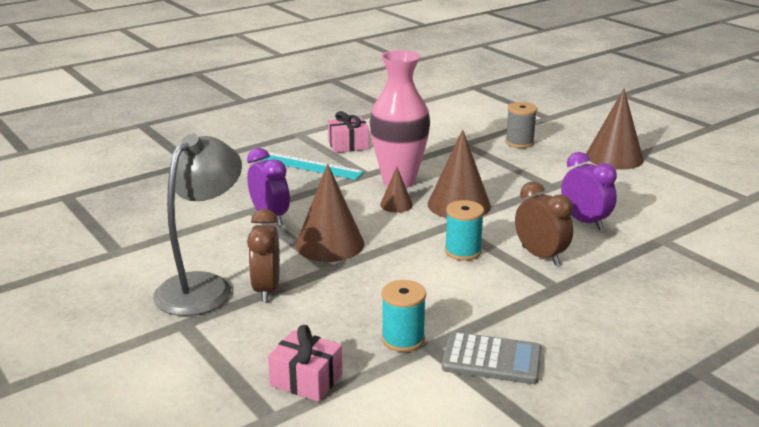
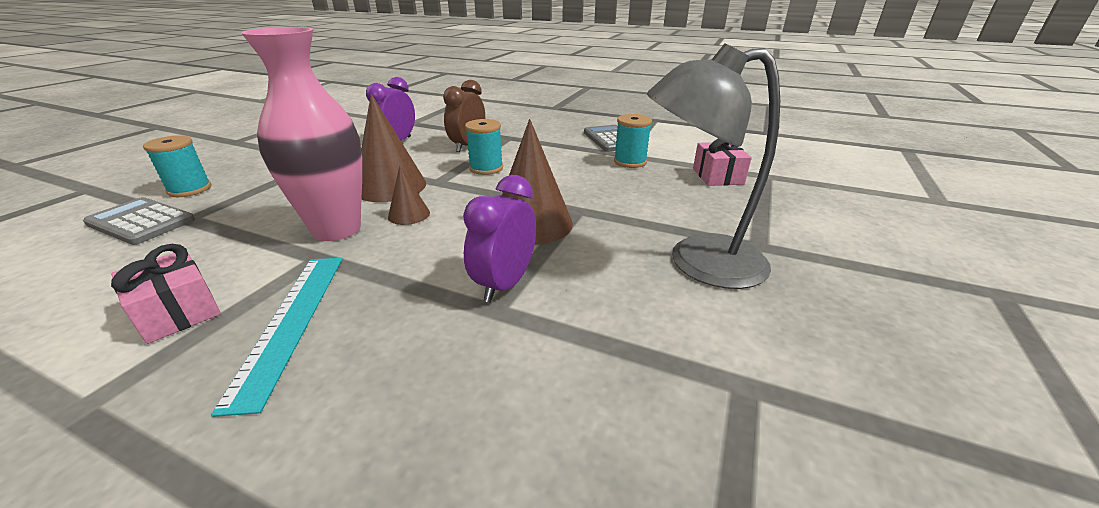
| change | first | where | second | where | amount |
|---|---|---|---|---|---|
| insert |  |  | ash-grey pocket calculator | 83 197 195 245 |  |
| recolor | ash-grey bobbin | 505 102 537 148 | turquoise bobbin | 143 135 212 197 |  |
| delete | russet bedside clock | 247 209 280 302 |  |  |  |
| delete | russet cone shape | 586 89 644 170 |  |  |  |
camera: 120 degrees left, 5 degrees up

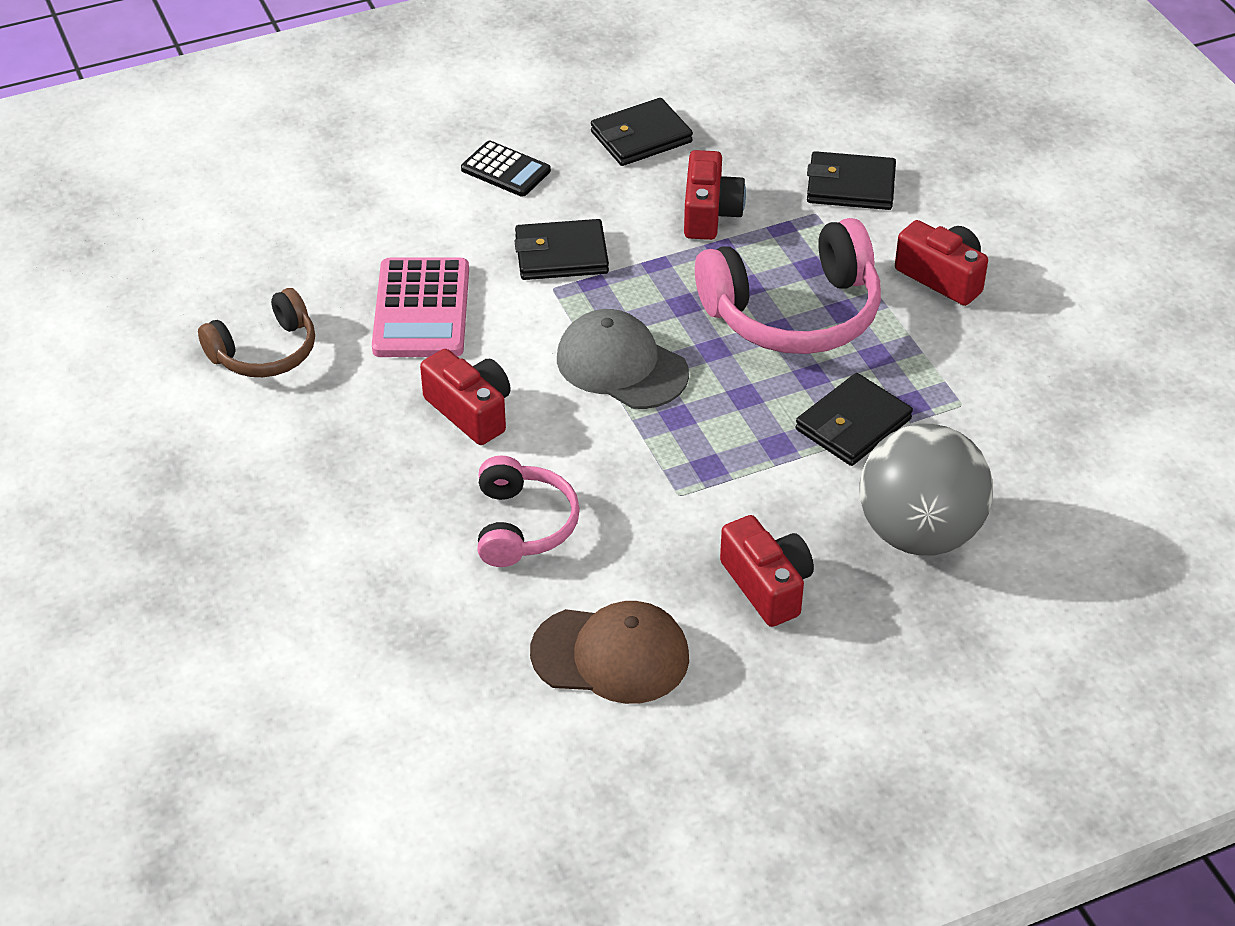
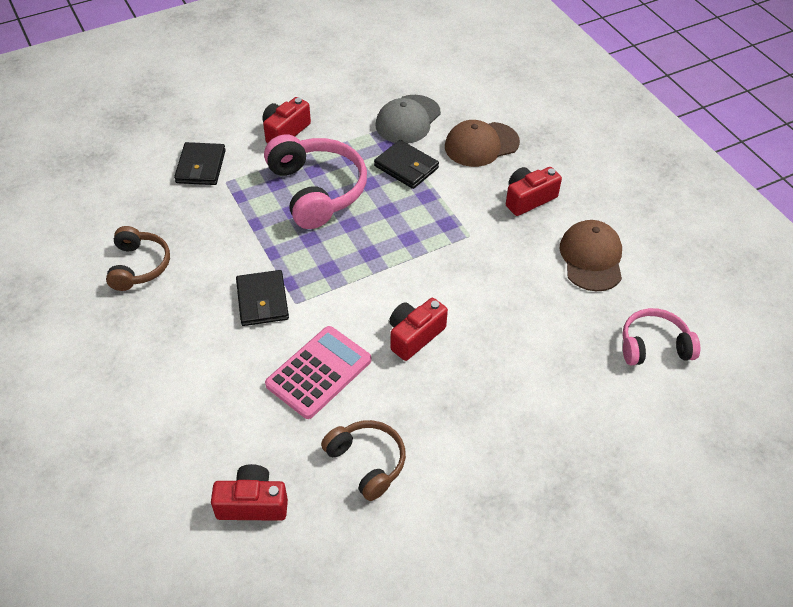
| change | first | where | second | where | amount |
|---|---|---|---|---|---|
| replace | jet-black wallet | 591 98 693 166 | russet over-ear headphones | 106 226 170 291 |  |
| move | scarlet compact camera | 684 150 746 240 |  | 211 464 288 521 |  |
| rotate | rosy pocket calculator | 372 258 469 357 |  | 265 326 371 419 | 45 degrees counterclockwise |
| move | ash-grey baseball cap | 557 309 689 409 |  | 375 95 441 144 |  |
| replace | ash-grey play ball | 859 424 993 556 | russet baseball cap | 445 120 520 167 |  |
| move | rosy over-ear headphones | 478 455 580 567 |  | 622 308 700 365 |  |
| delete | jet-black pocket calculator | 461 141 551 197 |  |  |  |
camera: 95 degrees left, 5 degrees up

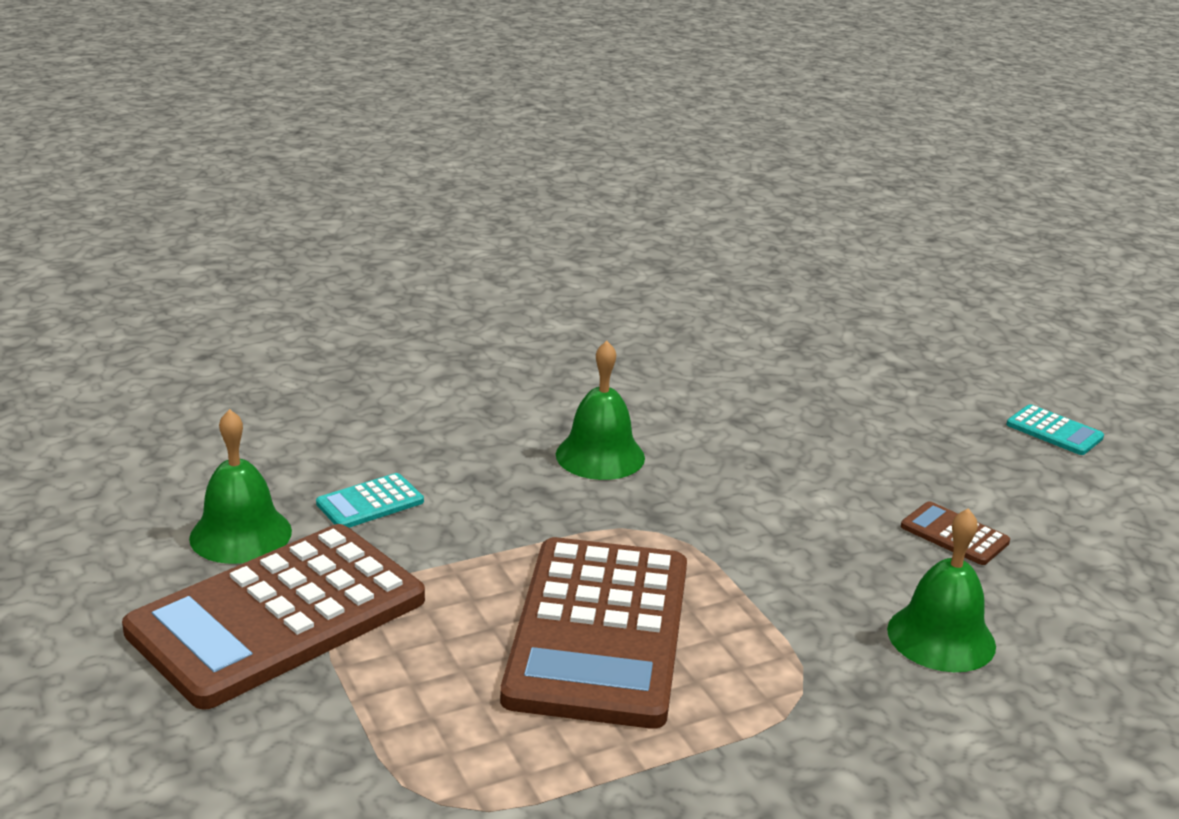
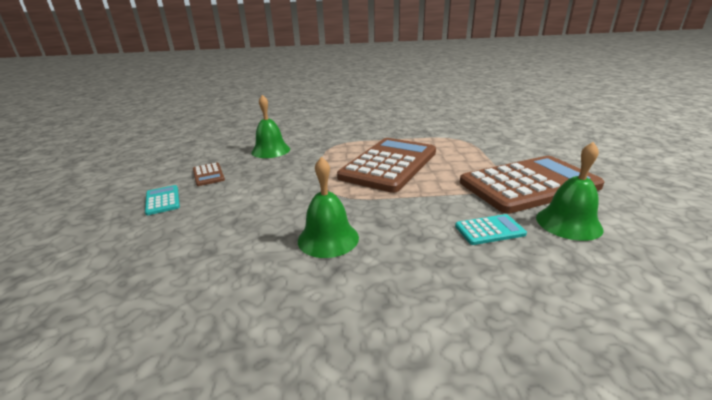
| change | first | where | second | where | amount |
|---|---|---|---|---|---|
| move | turquoise pocket calculator | 1007 404 1104 455 |  | 145 185 180 215 |  |
camera: 155 degrees left, 0 degrees up

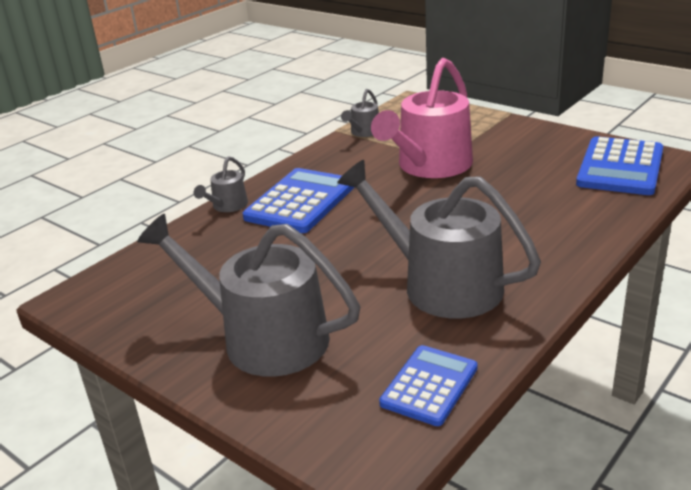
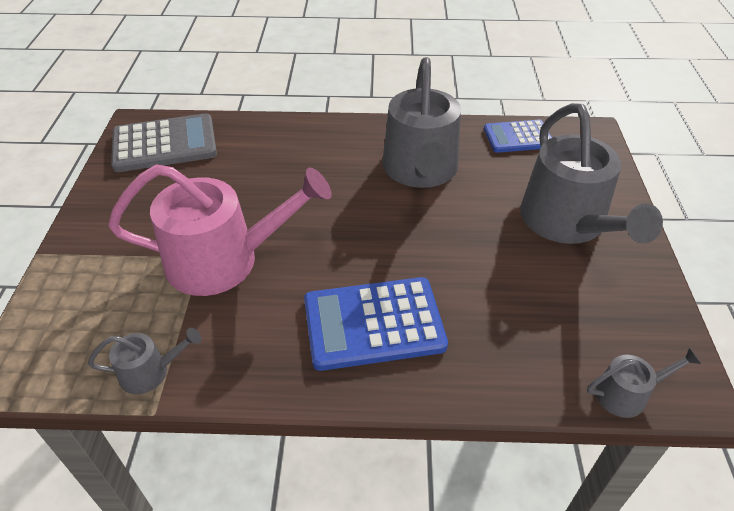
| change | first | where | second | where | amount |
|---|---|---|---|---|---|
| recolor | cobalt pocket calculator | 576 136 663 195 | ash-grey pocket calculator | 111 113 217 172 |  |
| move | ash-grey sprinkling can | 194 156 248 212 |  | 587 348 701 418 |  |
camera: 130 degrees left, 15 degrees up

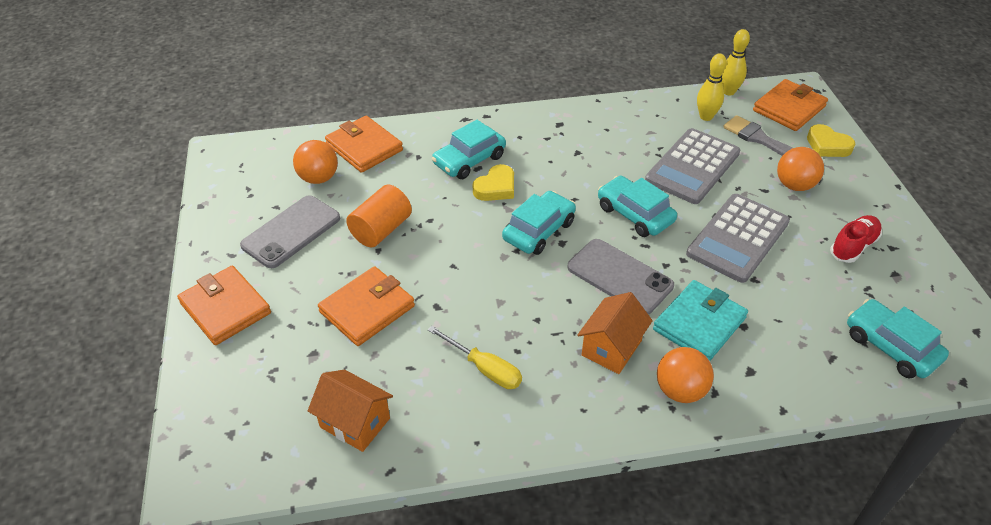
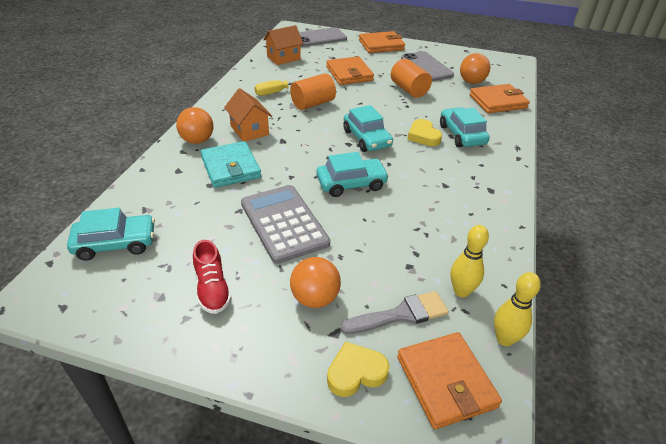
| change | first | where | second | where | amount |
|---|---|---|---|---|---|
| insert |  |  | orange cylinder shape | 290 73 336 110 |  |
| move | ash-grey smartphone | 567 239 674 314 |  | 299 27 347 47 |  |
| delete | ash-grey pocket calculator | 645 128 740 204 |  |  |  |
camera: 115 degrees right, 5 degrees down

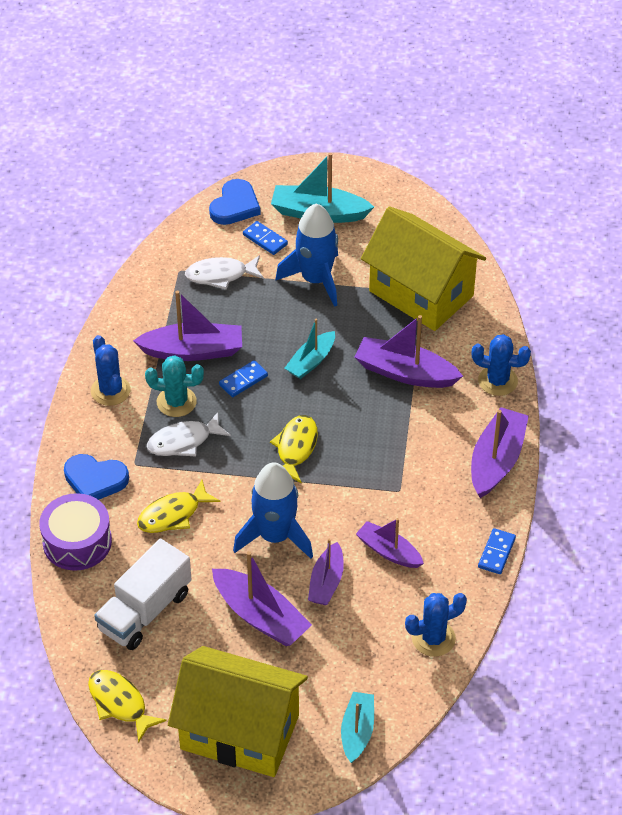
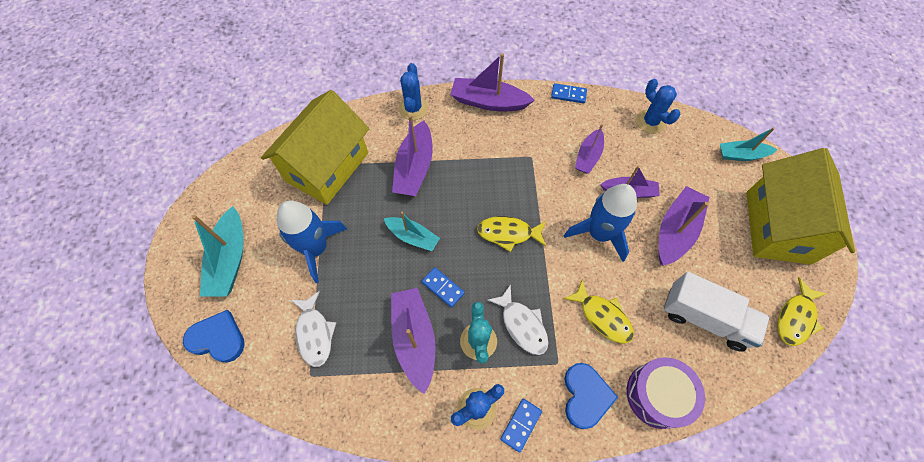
| change | first | where | second | where | amount |
|---|---|---|---|---|---|
| move | cobalt domino | 243 221 288 255 |  | 500 399 542 453 |  |
camera: 100 degrees left, 15 degrees up

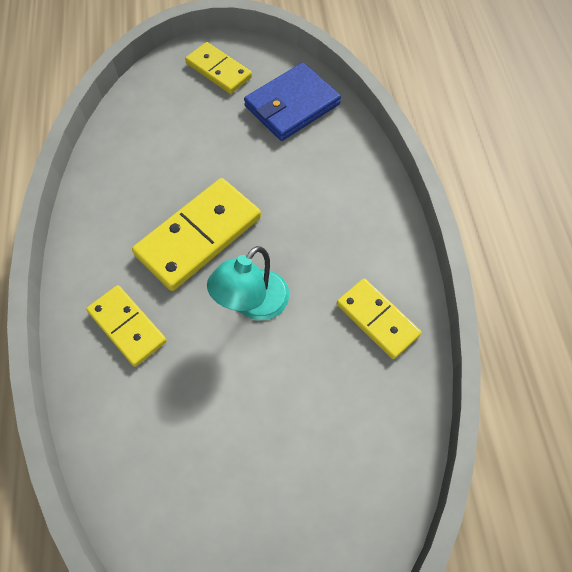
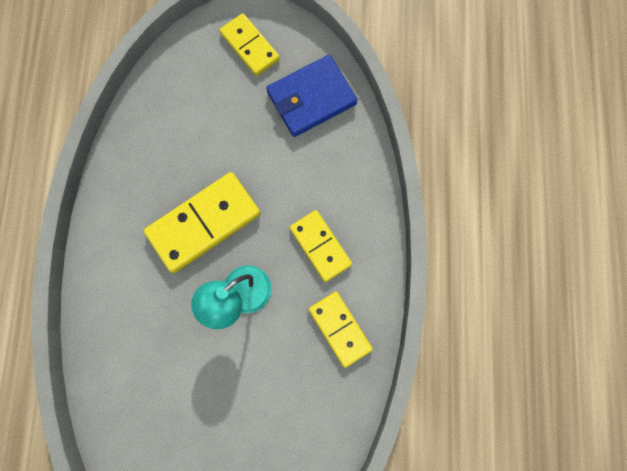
| change | first | where | second | where | amount |
|---|---|---|---|---|---|
| move | golden domino | 86 285 167 367 |  | 290 210 352 282 |  |
camera: 10 degrees right, 15 degrees up

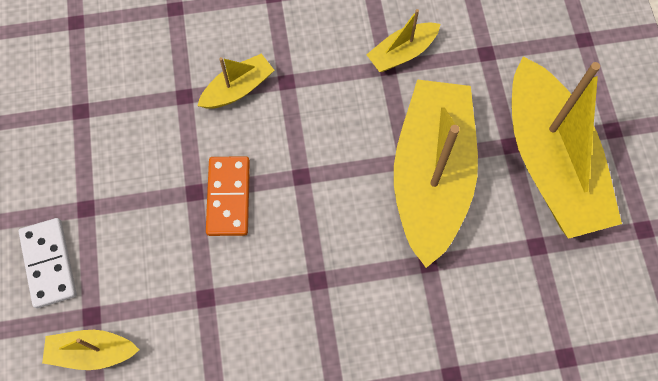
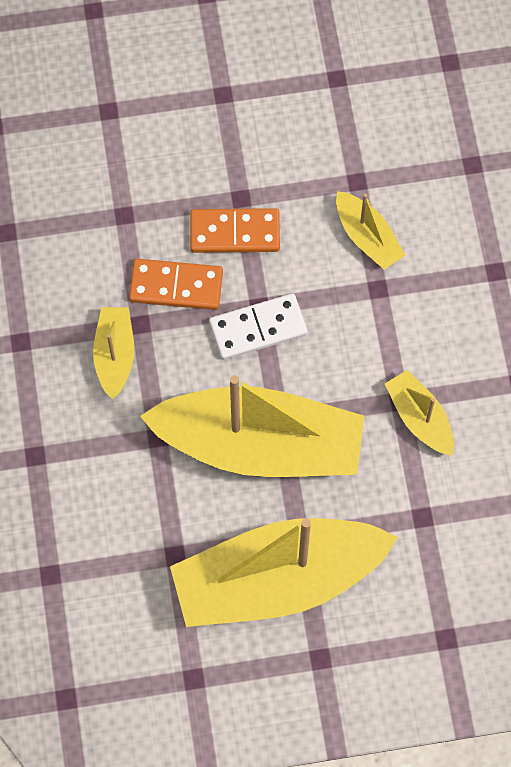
| change | first | where | second | where | amount |
|---|---|---|---|---|---|
| move | golden sailboat | 42 330 139 370 |  | 93 307 134 399 |  |
| insert |  |  | orange domino | 129 259 223 310 |  |
| move | snow-white domino | 18 218 77 308 |  | 209 293 308 360 |  |
camera: 90 degrees right, 0 degrees up

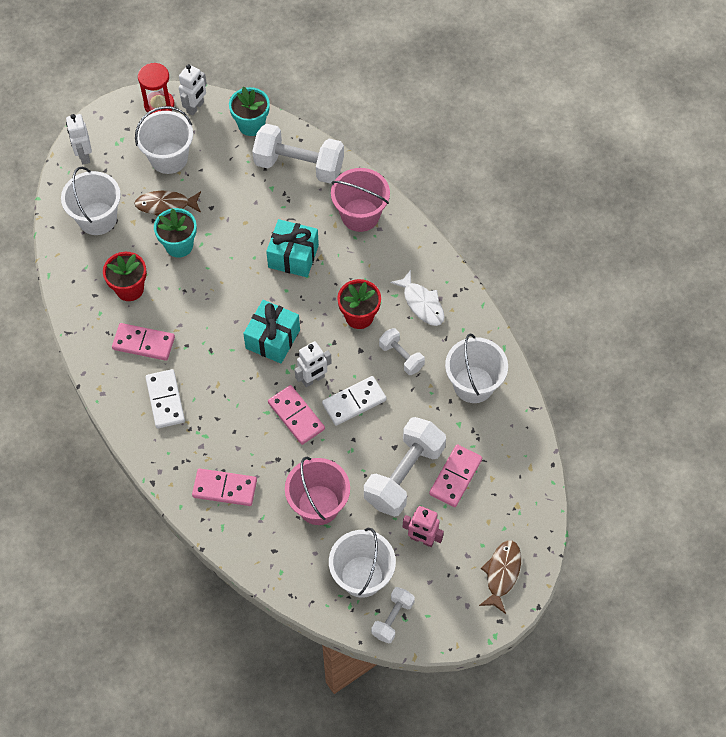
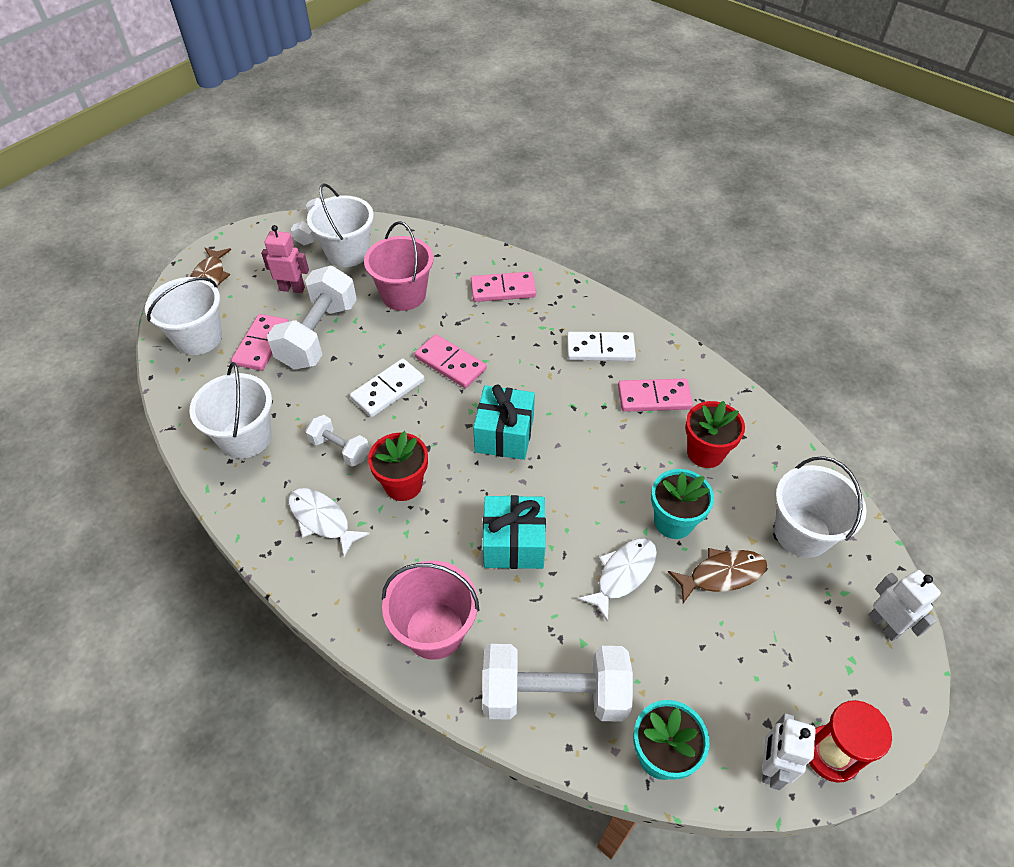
| change | first | where | second | where | amount |
|---|---|---|---|---|---|
| move | snow-white bucket | 135 106 193 174 |  | 145 277 222 355 |  |
| rotate | snow-white domino | 145 369 185 428 |  | 567 332 636 361 | 60 degrees counterclockwise |
| insert |  |  | snow-white toy fish | 578 538 657 622 |  |
| delete | snow-white robot figure | 295 341 332 387 |  |  |  |
camera: 165 degrees right, 10 degrees down

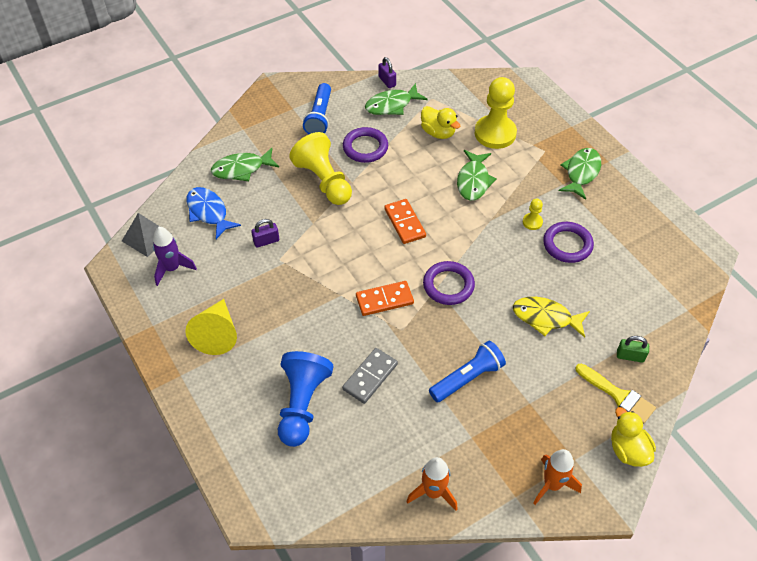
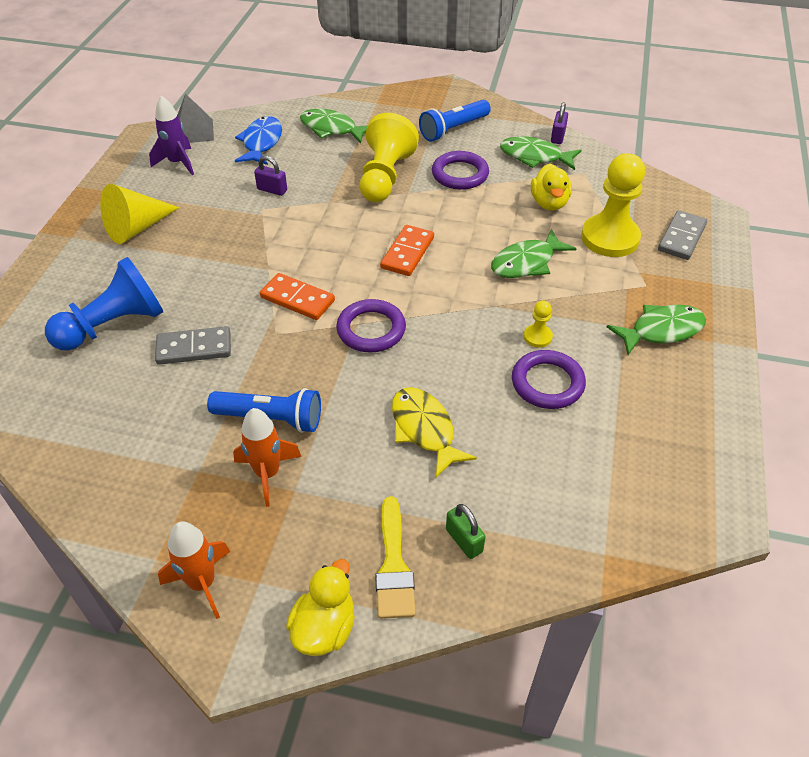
| change | first | where | second | where | amount |
|---|---|---|---|---|---|
| move | orange spaceship | 406 457 458 511 |  | 233 408 302 507 |  |
| insert |  |  | ash-grey domino | 658 210 707 260 |  |
camera: 45 degrees right, 5 degrees down

